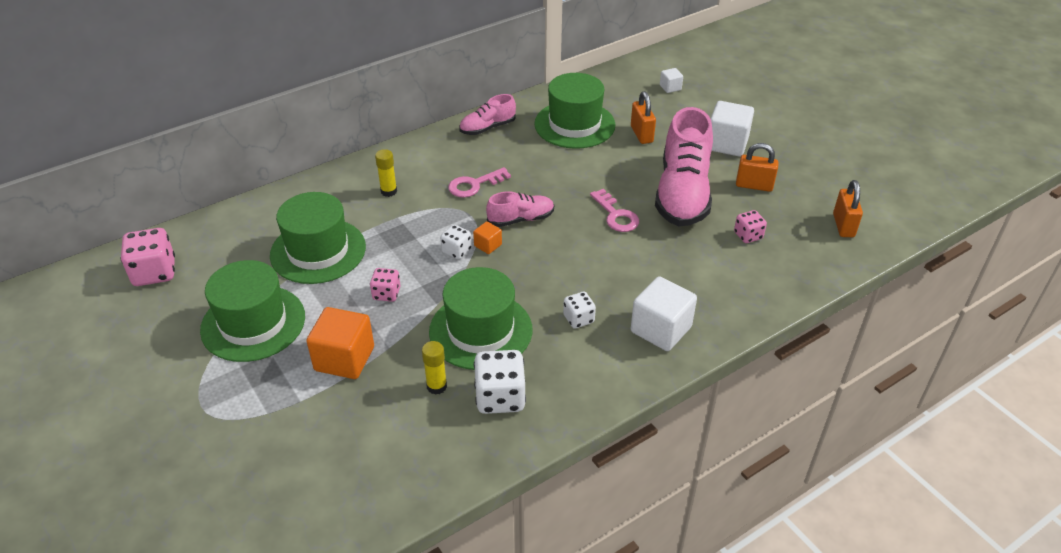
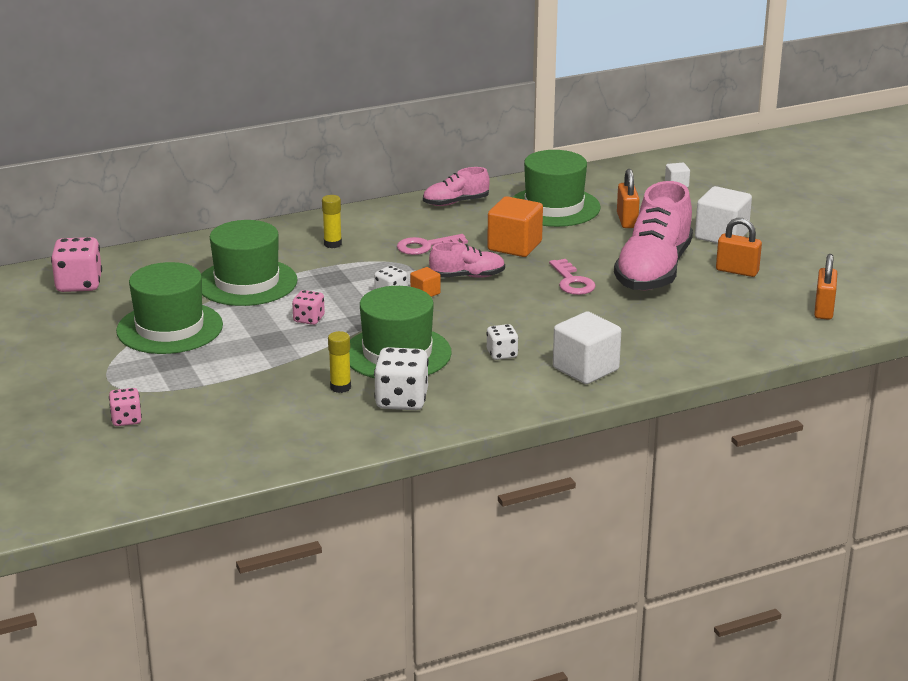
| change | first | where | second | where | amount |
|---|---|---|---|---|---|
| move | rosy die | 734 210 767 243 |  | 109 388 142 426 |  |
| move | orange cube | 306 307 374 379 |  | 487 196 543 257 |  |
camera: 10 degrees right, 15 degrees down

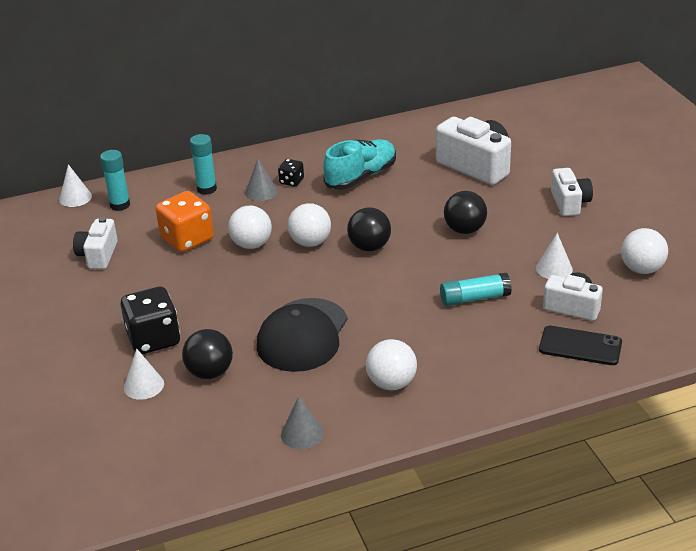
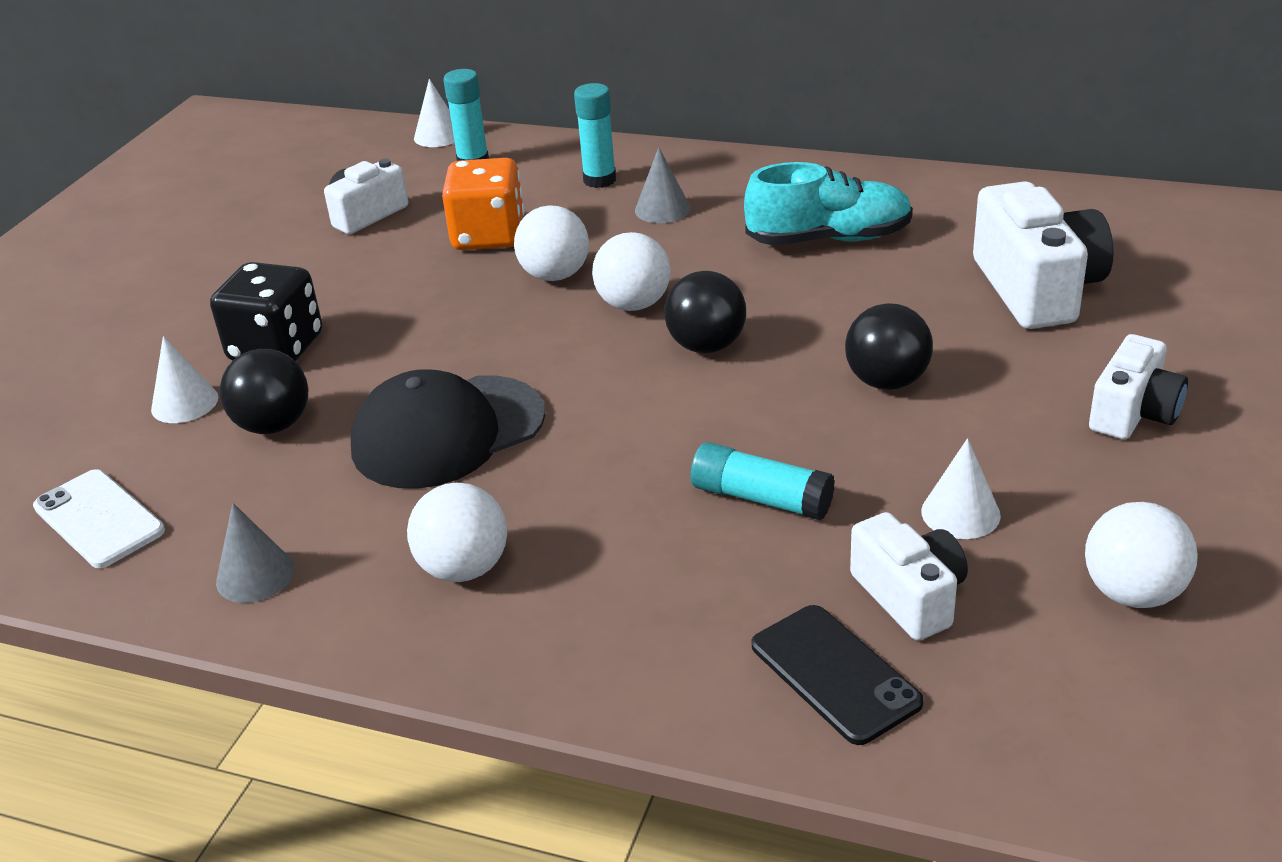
| change | first | where | second | where | amount |
|---|---|---|---|---|---|
| insert |  |  | snow-white smartphone | 33 469 165 568 |  |
| delete | jet-black die | 278 159 304 187 |  |  |  |
camera: 40 degrees right, 0 degrees up

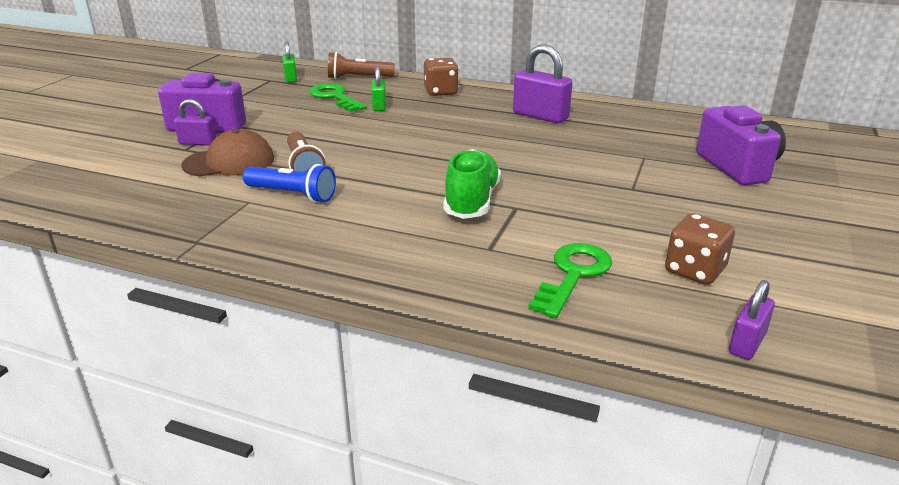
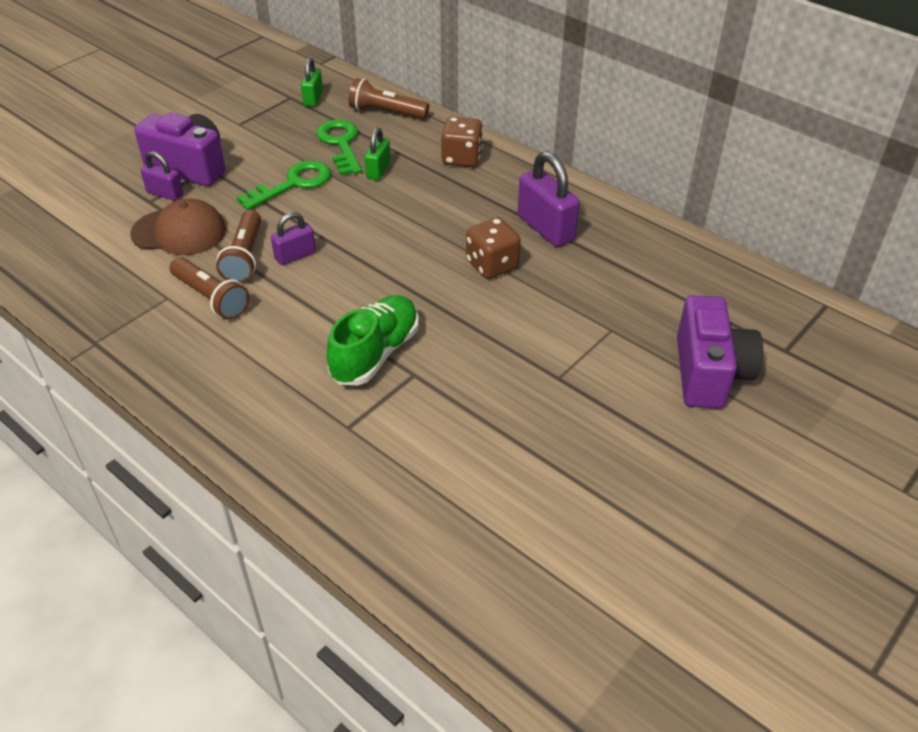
| change | first | where | second | where | amount |
|---|---|---|---|---|---|
| recolor | cobalt torch | 243 164 336 203 | russet torch | 169 257 250 320 |  |
| move | leaf-green door key | 528 243 612 318 |  | 237 161 331 210 |  |
| move | violet small lock | 729 280 775 360 |  | 271 212 316 265 |  |
| move | russet die | 665 213 735 285 |  | 466 217 521 279 |  |
camera: 20 degrees right, 15 degrees up

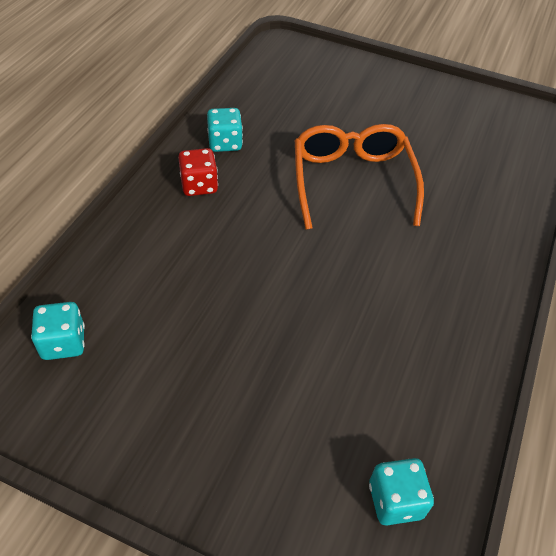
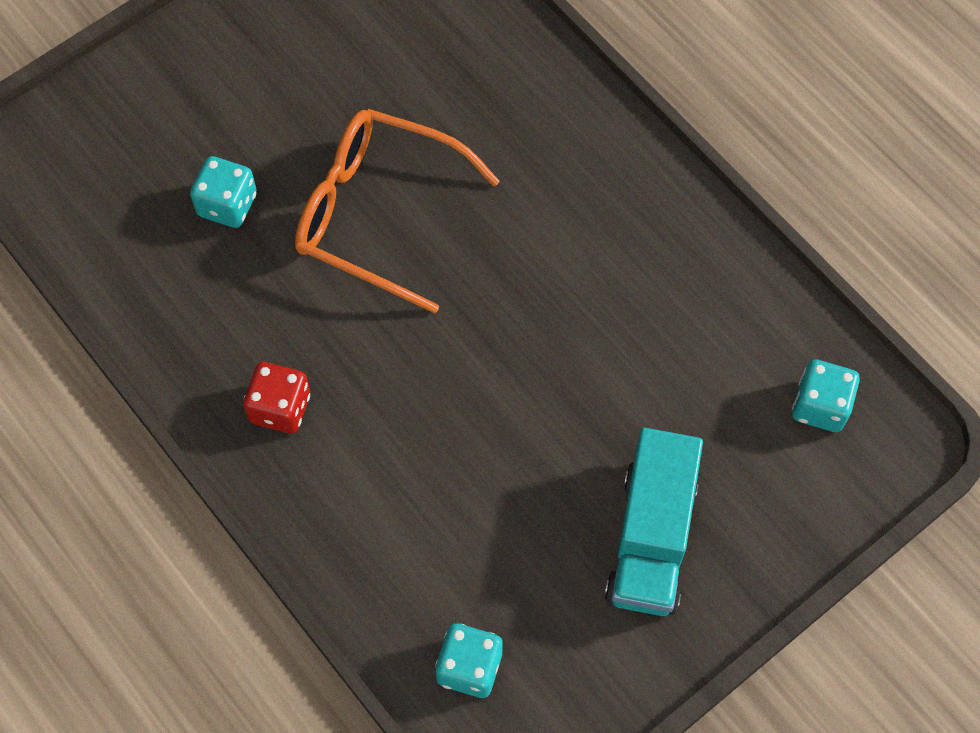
| change | first | where | second | where | amount |
|---|---|---|---|---|---|
| move | turquoise die | 207 108 243 152 |  | 190 156 257 228 |  |
| insert |  |  | turquoise toy truck | 605 428 703 616 |  |
camera: 60 degrees left, 15 degrees up

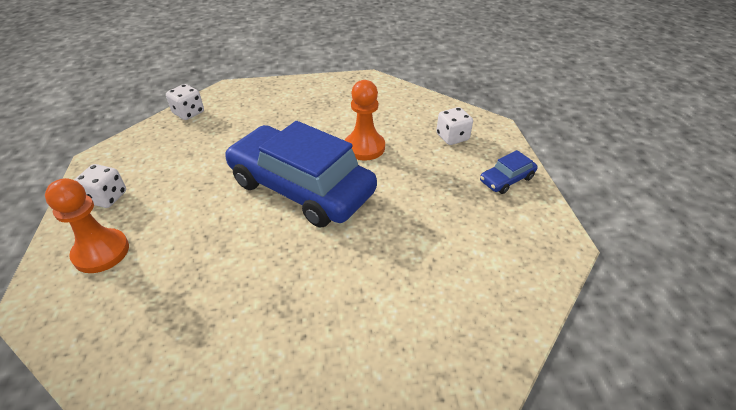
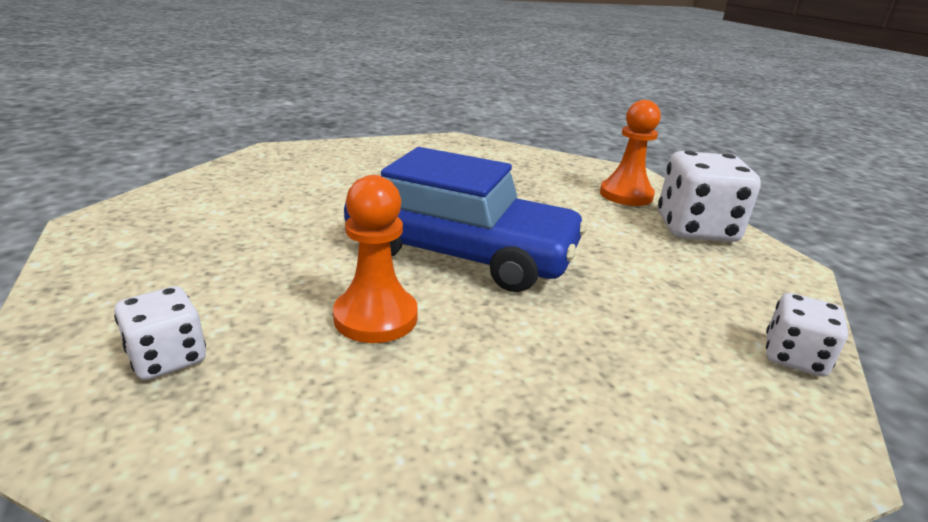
| change | first | where | second | where | amount |
|---|---|---|---|---|---|
| resize | snow-white die | 74 164 126 208 |  | 658 151 761 242 | x1.78 |
| delete | cobalt automobile | 480 150 538 194 |  |  |  |
camera: 165 degrees right, 15 degrees down

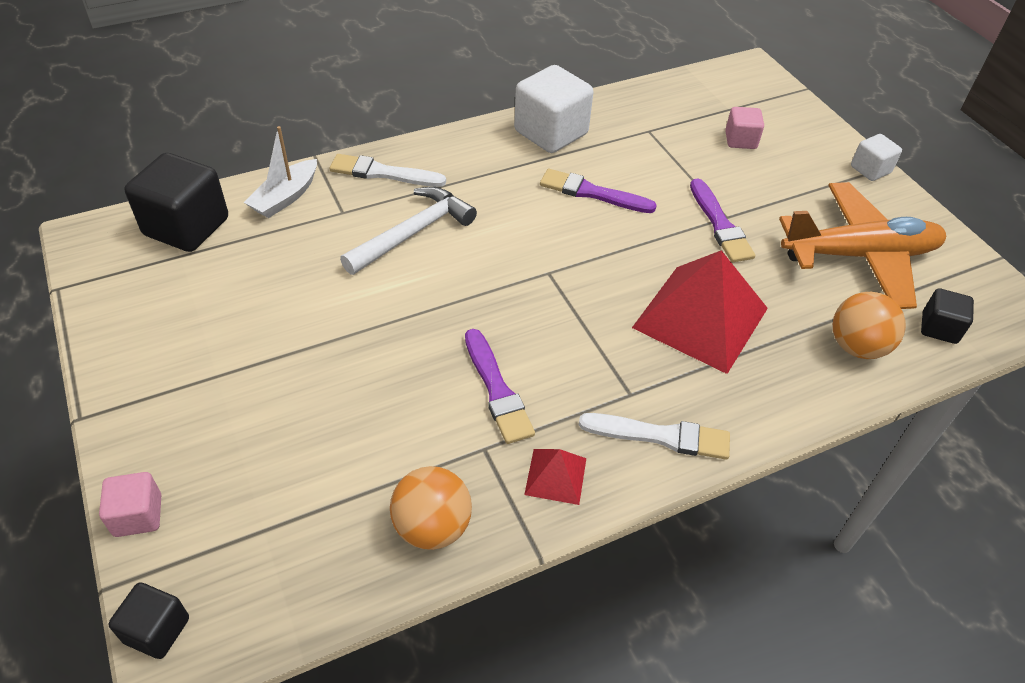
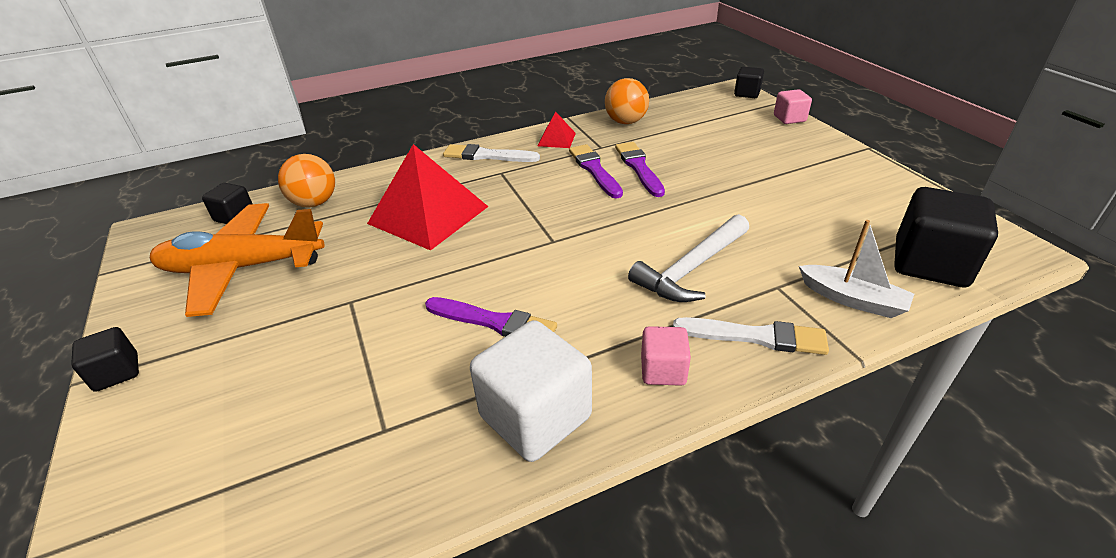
| change | first | where | second | where | amount |
|---|---|---|---|---|---|
| recolor | snow-white cube | 851 134 902 181 | jet-black cube | 71 327 139 392 |  |
| move | violet paintbrush | 690 179 755 262 |  | 615 142 665 197 |  |
| move | rosy cube | 725 107 764 149 |  | 641 326 691 386 |  |
| rotate | snow-white sailboat | 244 126 317 218 |  | 799 220 914 318 | 90 degrees clockwise |
camera: 175 degrees left, 10 degrees down

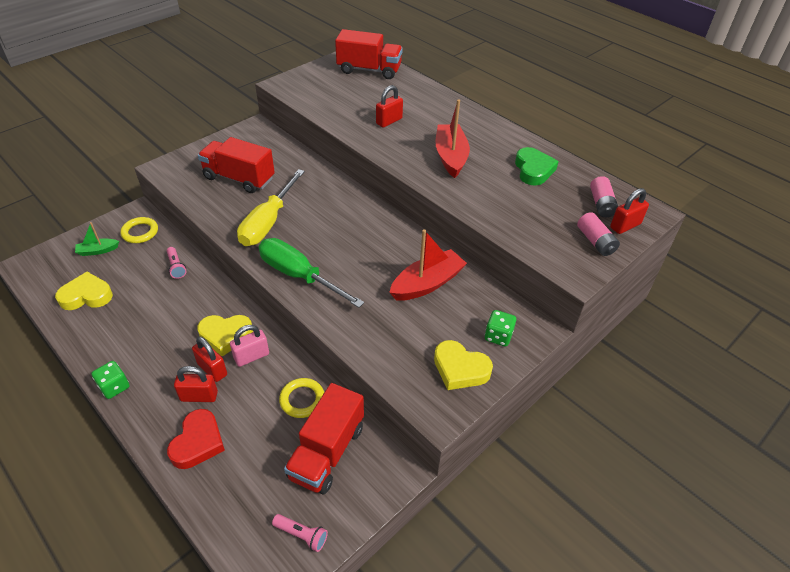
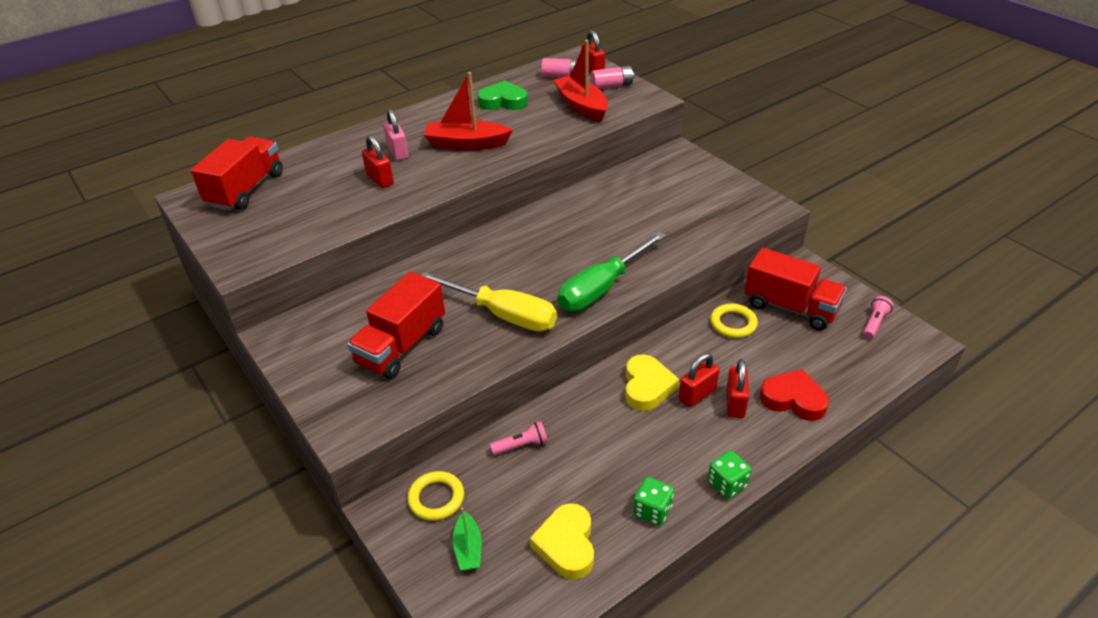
| change | first | where | second | where | amount |
|---|---|---|---|---|---|
| move | rosy small lock | 230 325 269 367 |  | 383 109 409 161 |  |
| move | scarlet sailboat | 389 229 467 301 |  | 553 40 608 122 |  |
| move | leaf-green die | 485 310 516 347 |  | 633 477 674 526 |  |
| delete | golden heart shape | 434 340 493 390 |  |  |  |
camera: 80 degrees left, 5 degrees down

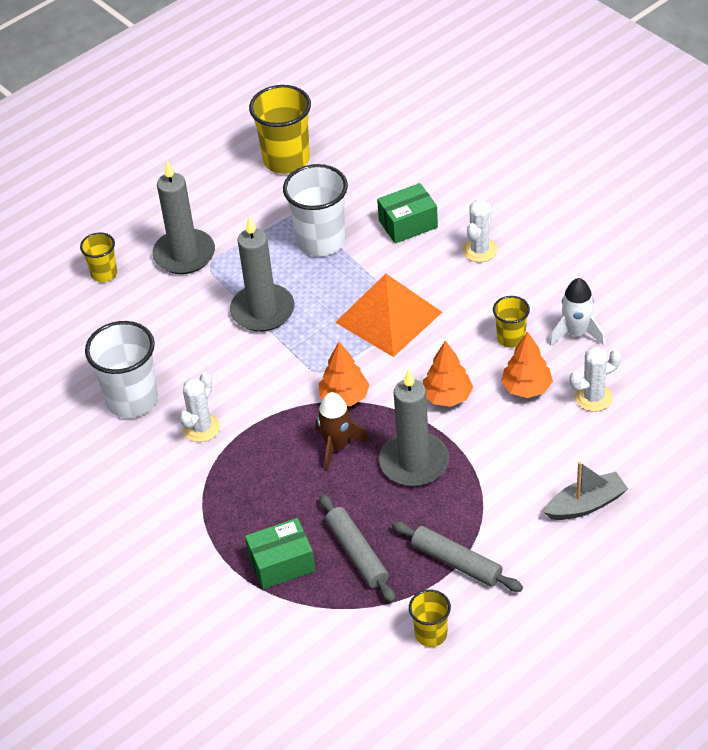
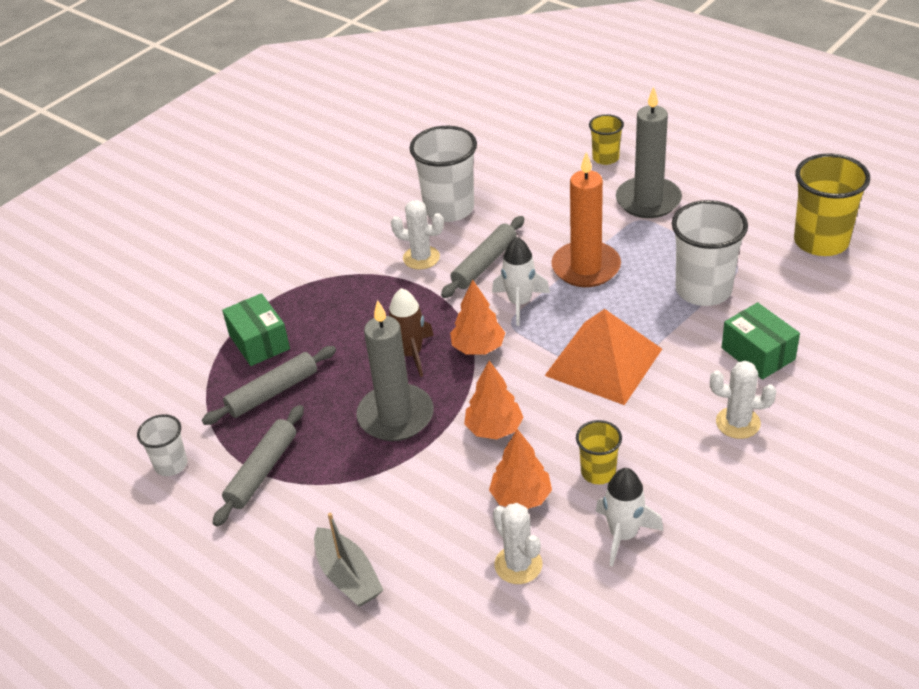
| change | first | where | second | where | amount |
|---|---|---|---|---|---|
| recolor | golden tumbler | 409 590 451 647 | snow-white tumbler | 137 414 188 476 |  |
| insert |  |  | ash-grey dough roller | 441 216 524 298 |  |
| insert |  |  | snow-white spaceship | 492 237 550 326 |  |
| recolor | ash-grey wax candle | 230 217 295 332 | orange wax candle | 551 152 621 287 |  |
camera: 80 degrees right, 5 degrees down

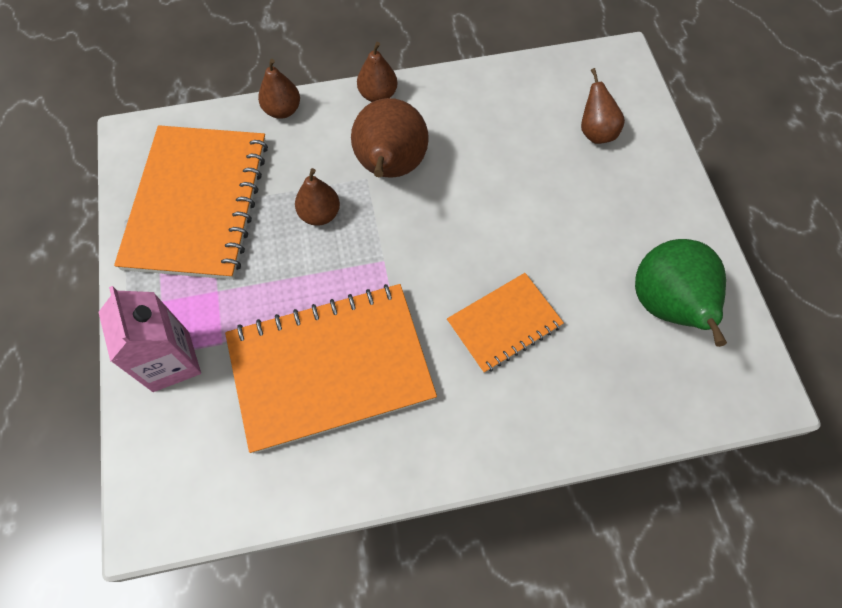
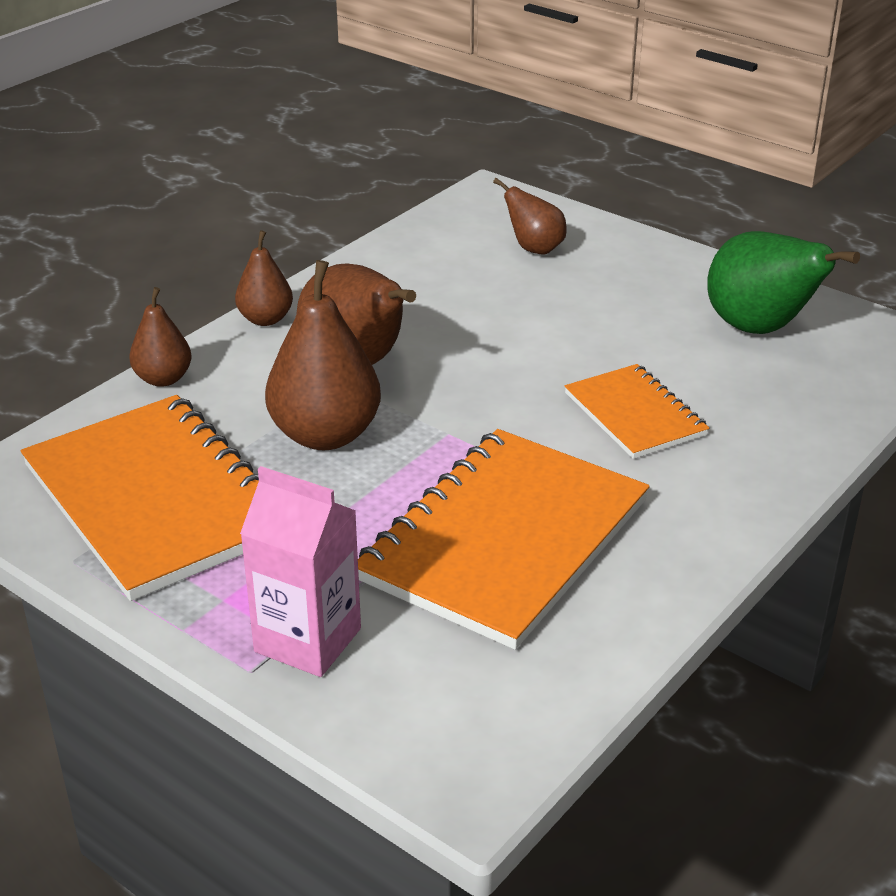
| change | first | where | second | where | amount |
|---|---|---|---|---|---|
| resize | russet pear fruit | 295 168 340 226 |  | 265 260 381 450 | x1.77 |
| rotate | orange notebook | 447 273 564 373 |  | 564 364 709 459 | 45 degrees counterclockwise |
camera: 40 degrees left, 30 degrees down

